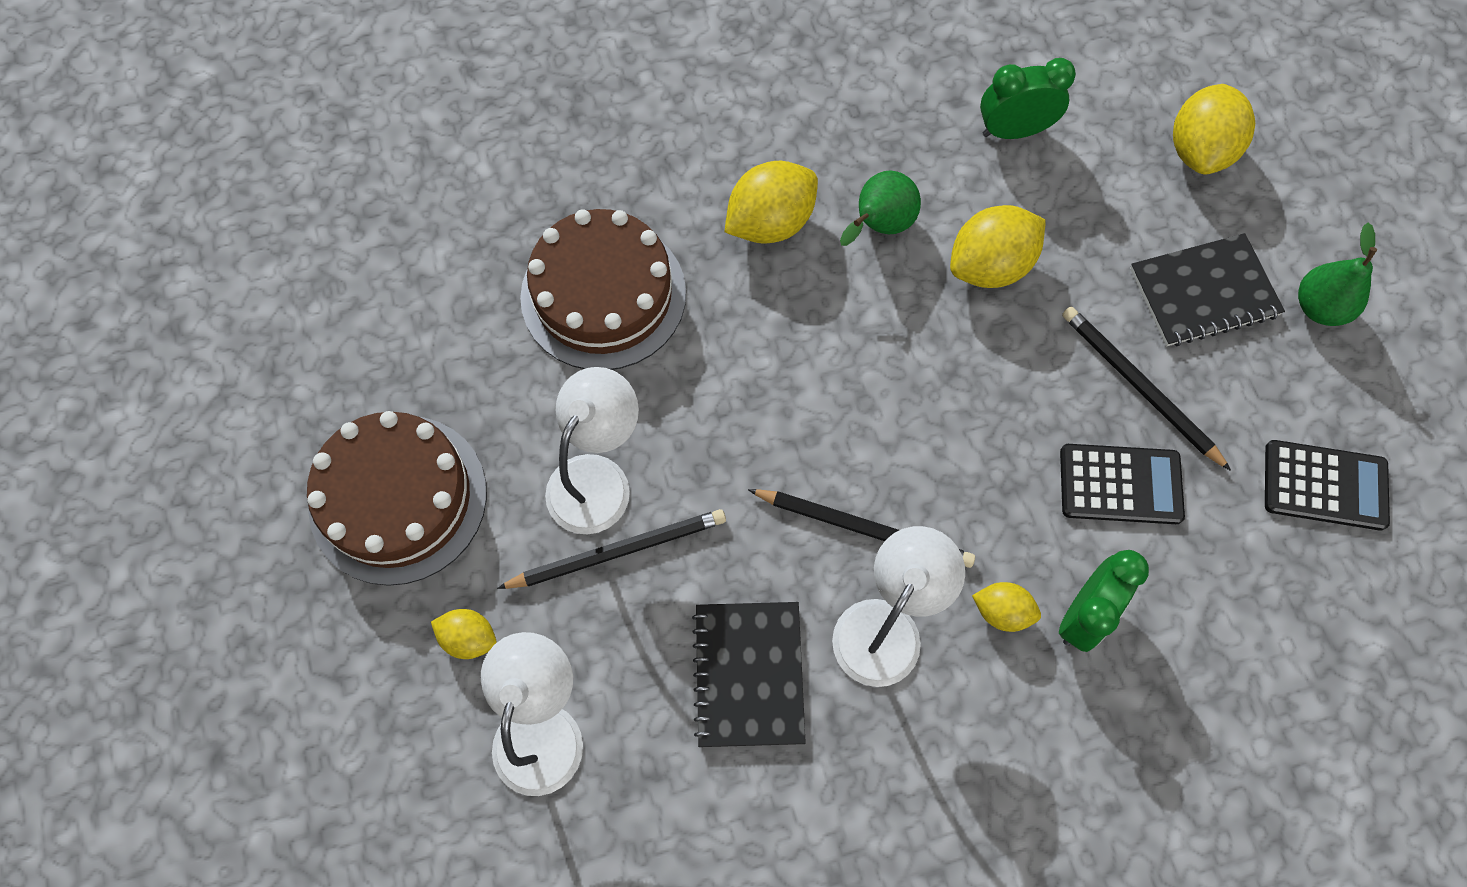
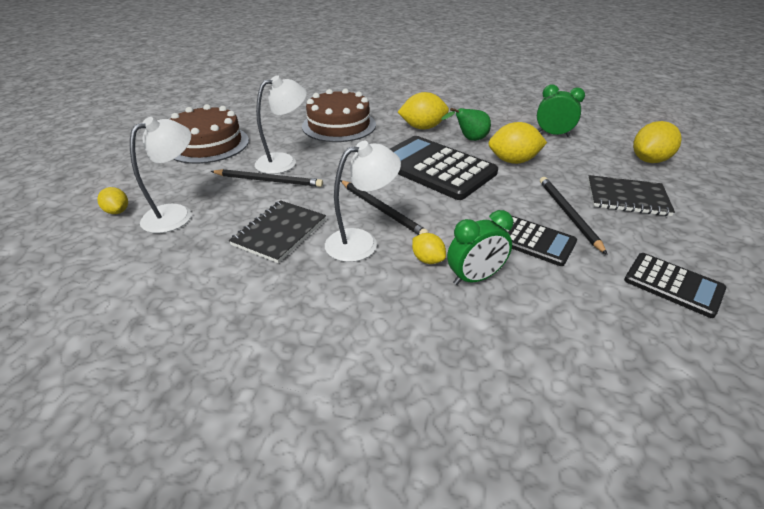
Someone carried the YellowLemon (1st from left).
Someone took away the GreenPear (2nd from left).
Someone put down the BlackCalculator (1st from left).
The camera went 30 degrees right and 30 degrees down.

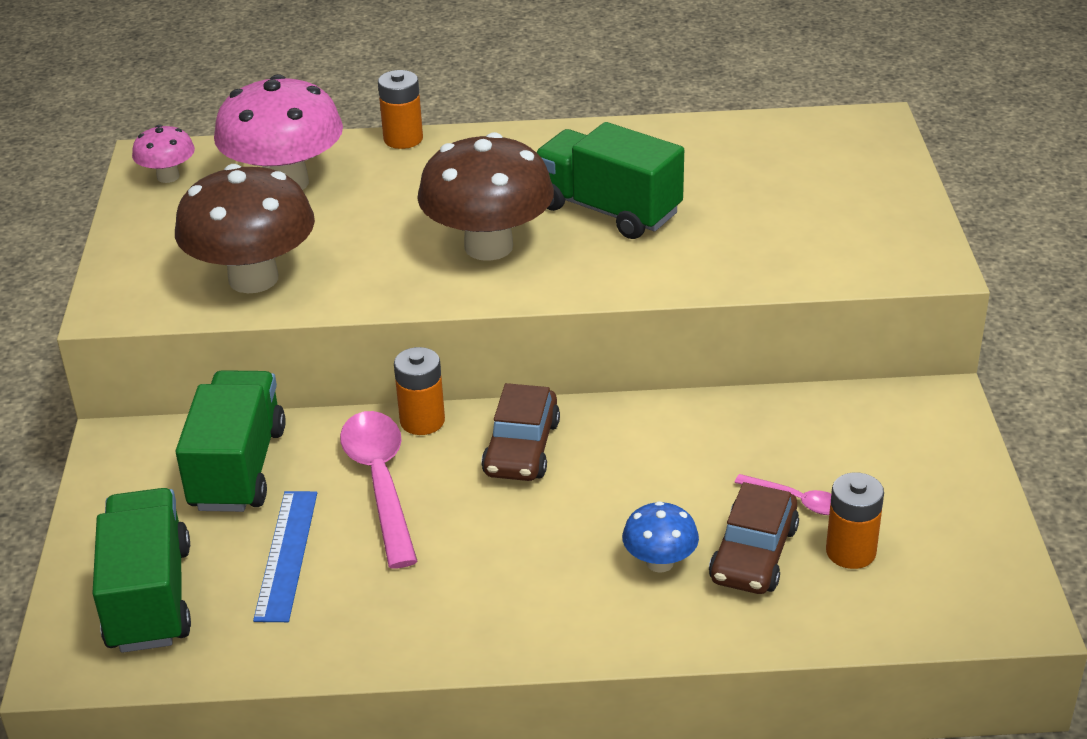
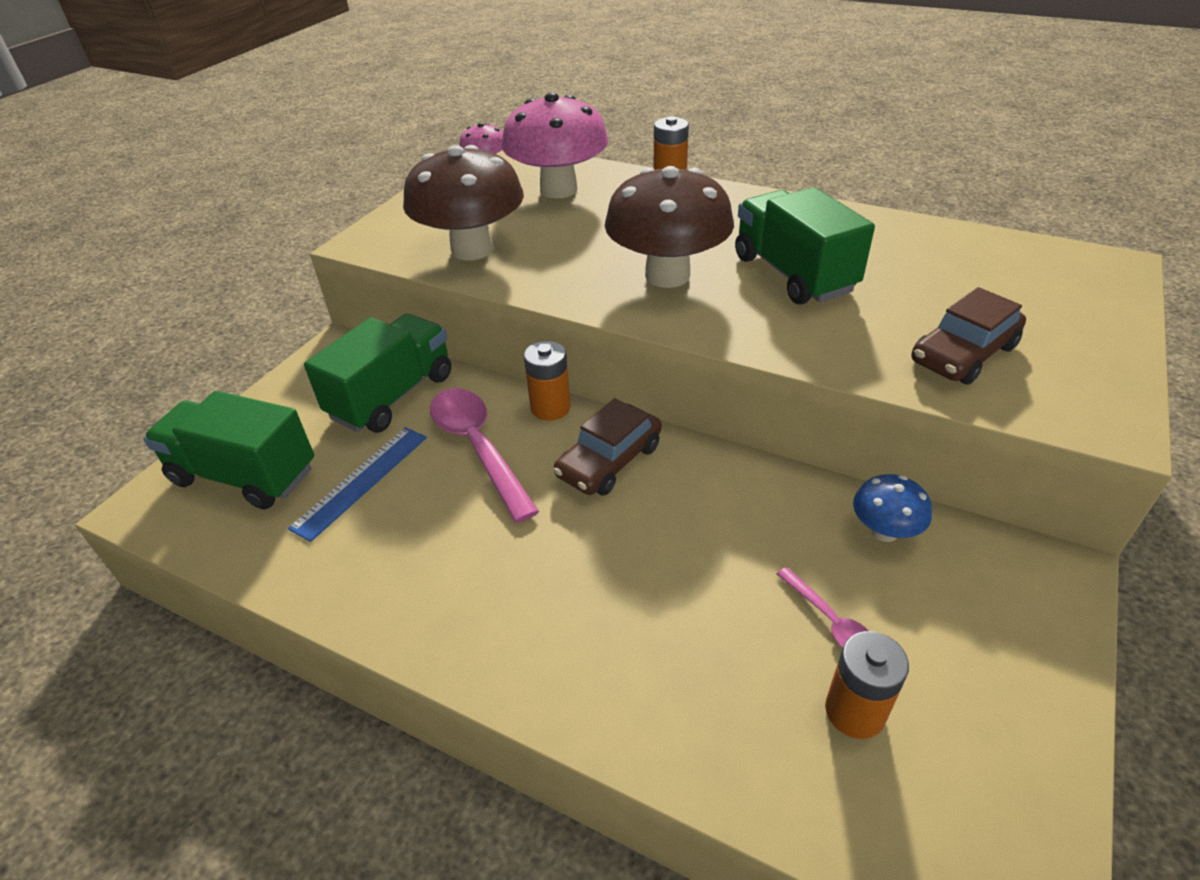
Someone rotated the GreenTruck (1st from left) by 90 degrees counterclockwise.
Someone rotated the PinkSpoon (1st from left) by 45 degrees counterclockwise.
Someone carried the BlueMushroom.
Someone carried the BrownCar (2nd from left).
The camera went 30 degrees right and 5 degrees up.

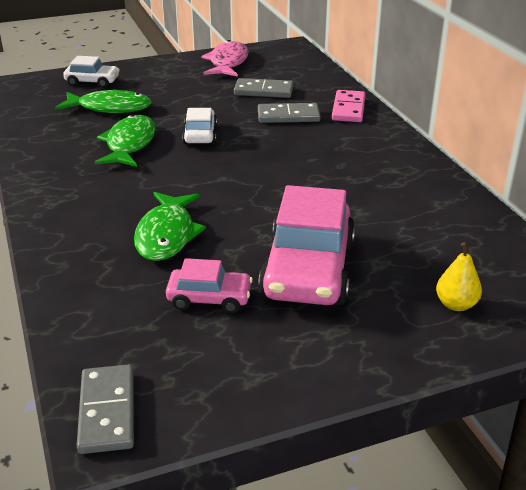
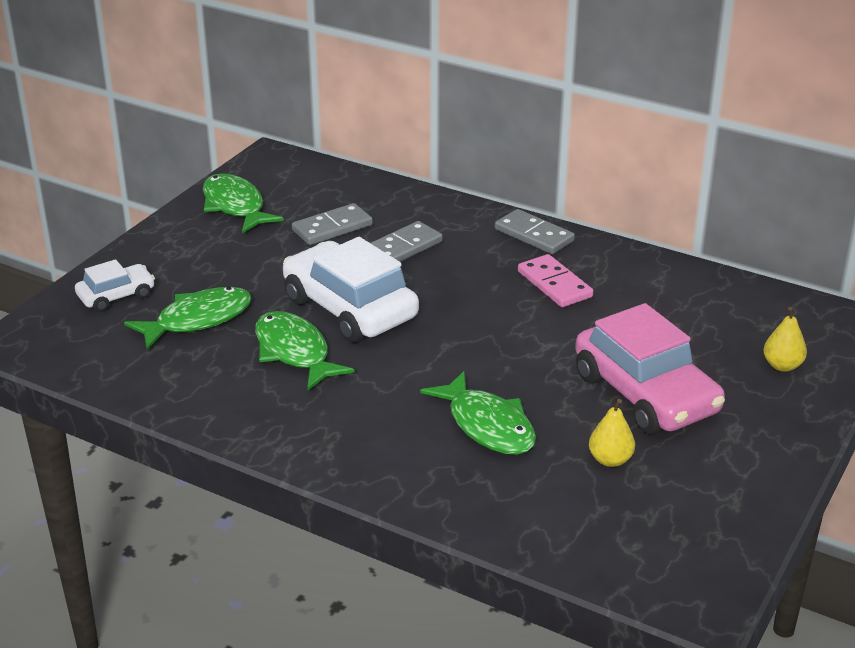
Someone carried the GreyDomino (1st from left in the first image).
Someone swapped the PinkCar (1st from left) for the YellowPear (1st from left).
Someone scaled the WhiteCar (2nd from left) by 1.94.
Someone repainted the PinkFish, which became the GreenFish (2nd from left).
Someone carried the PinkDomino.
The camera went 40 degrees left and 0 degrees up.

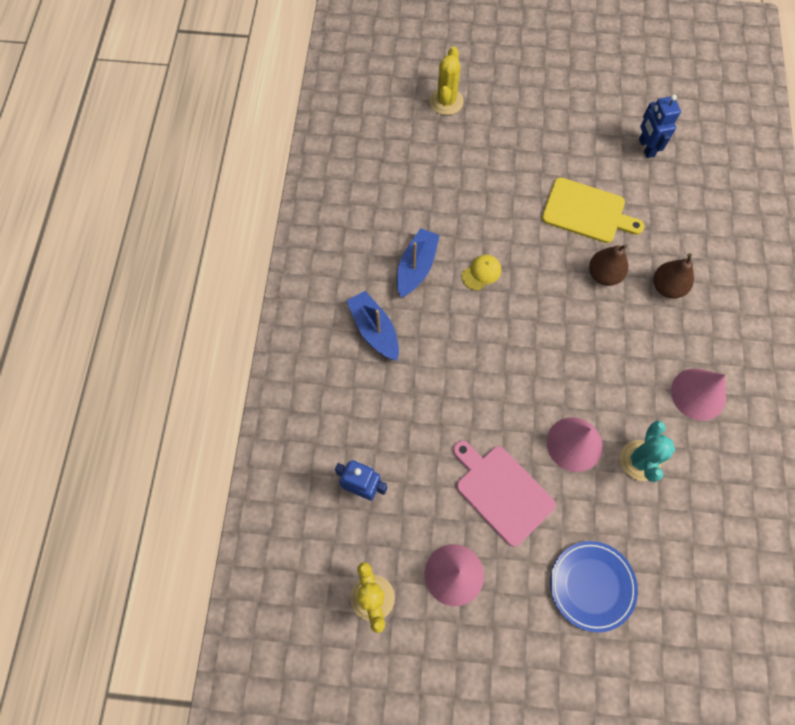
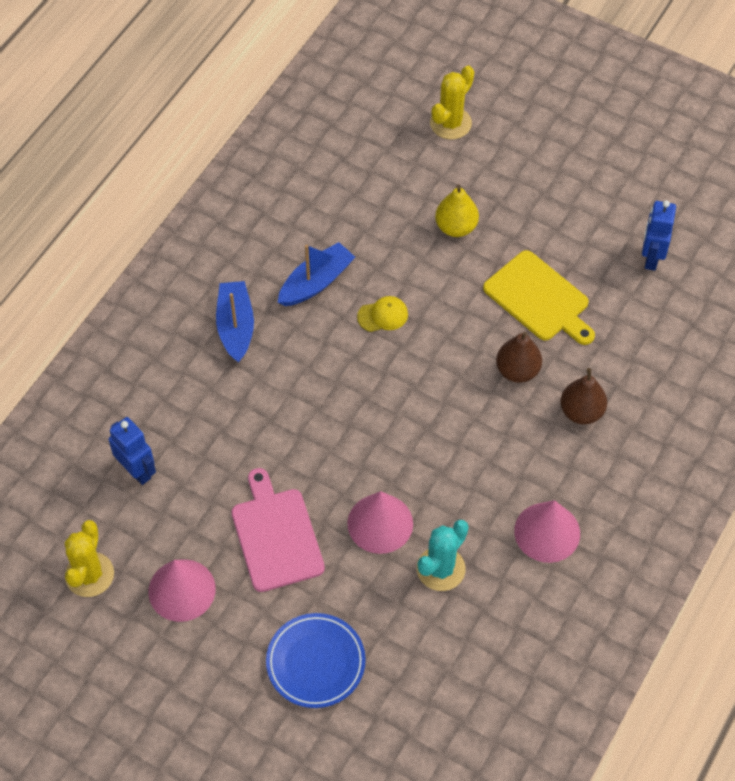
Someone put down the YellowPear.
The camera went 25 degrees right and 10 degrees down.

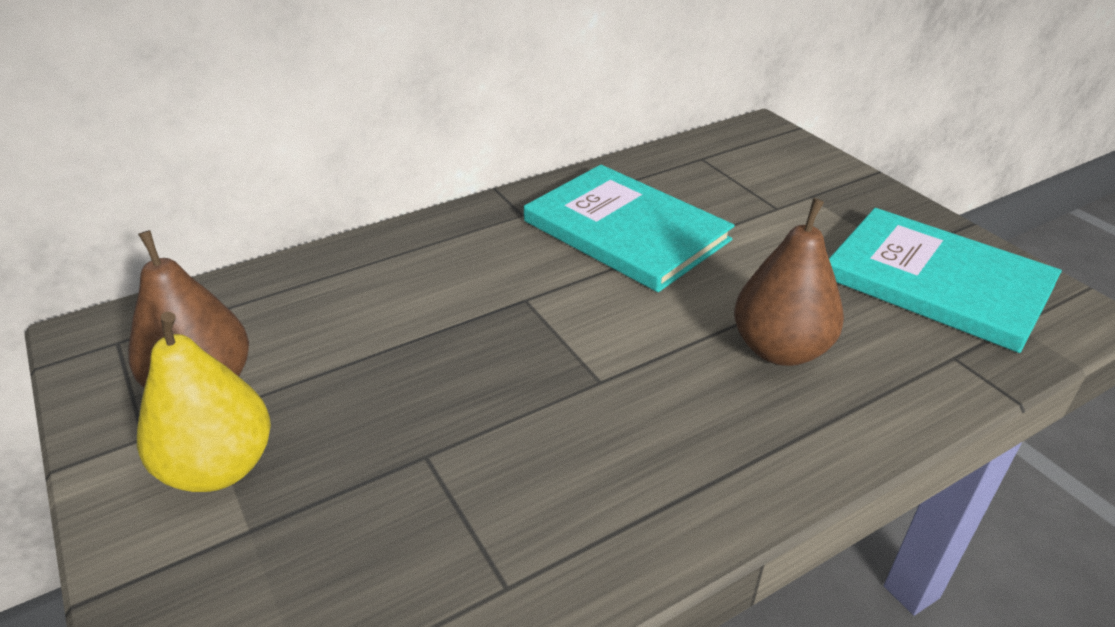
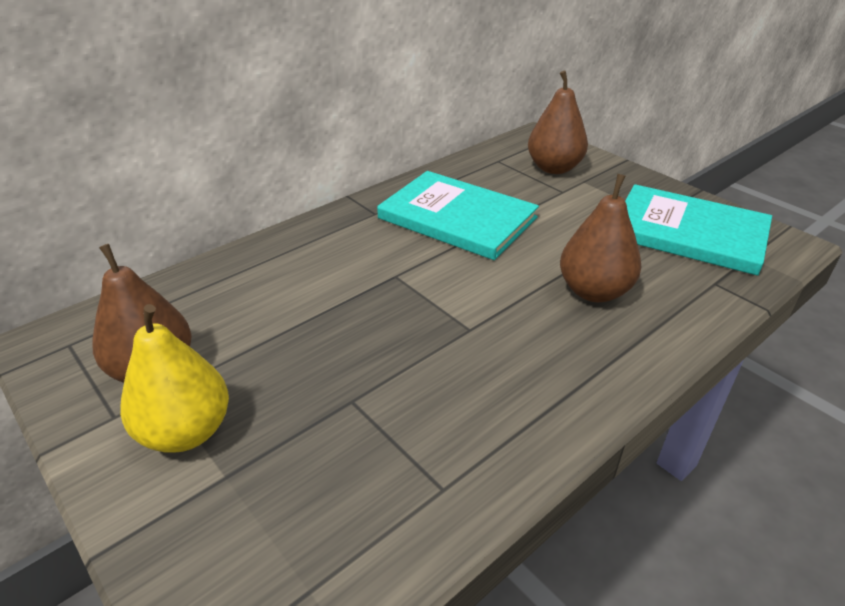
Someone put down the BrownPear (2nd from left).
The camera went 10 degrees left and 0 degrees up.

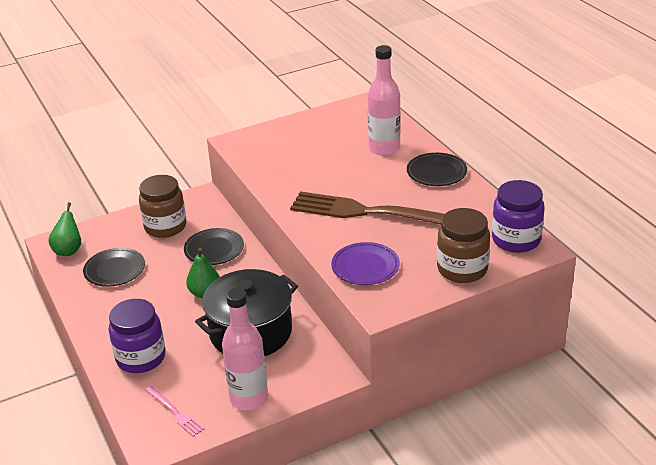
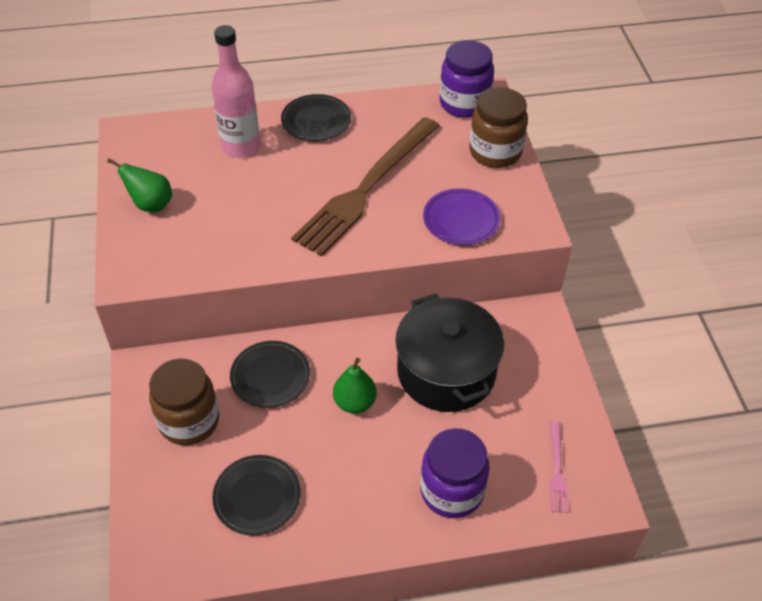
Someone carried the GreenPear (1st from left).
Someone rotated the PinkFork by 120 degrees clockwise.
Someone took away the PinkBottle (1st from left).
The camera went 75 degrees left and 15 degrees up.

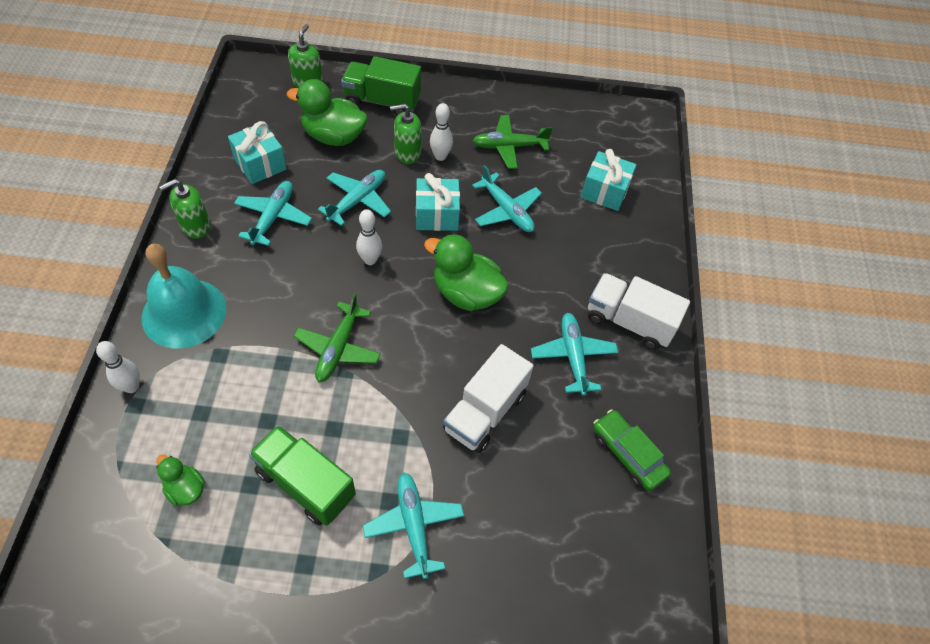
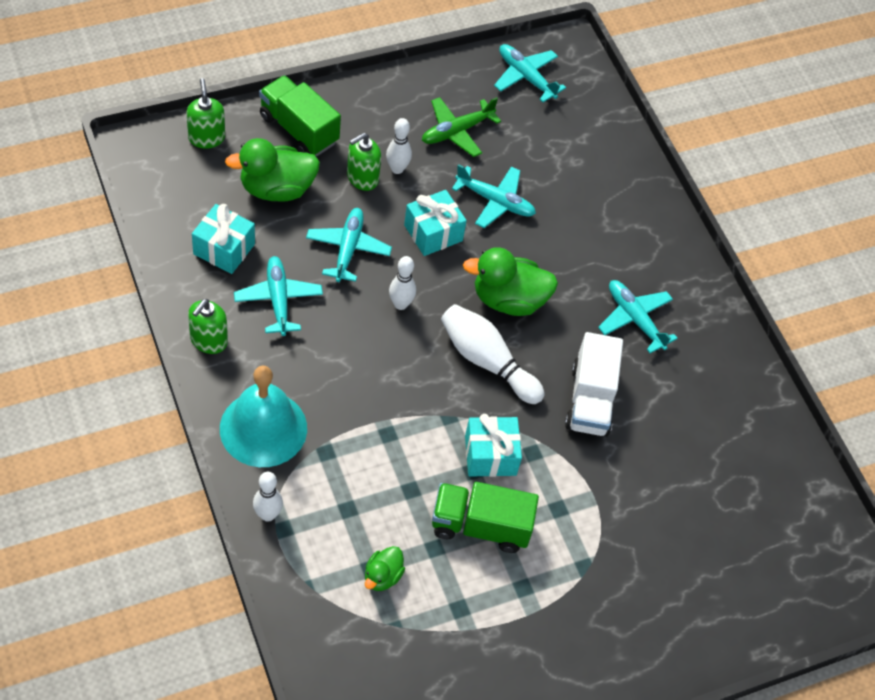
Someone rotated the GreenDuck (1st from left in the first image) by 75 degrees counterclockwise.
Someone took away the GreenPlane (1st from left).
Someone rotated the GreenTruck (2nd from left in the first image) by 60 degrees clockwise.
Someone carried the TurquoisePlane (3rd from left in the first image).
Someone carried the TurquoiseGift (3rd from left).
Someone took away the WhiteTruck (2nd from left).
Someone took away the GreenCar.
Someone put down the WhiteBowlingPin (4th from left).
The camera went 30 degrees left and 0 degrees up.

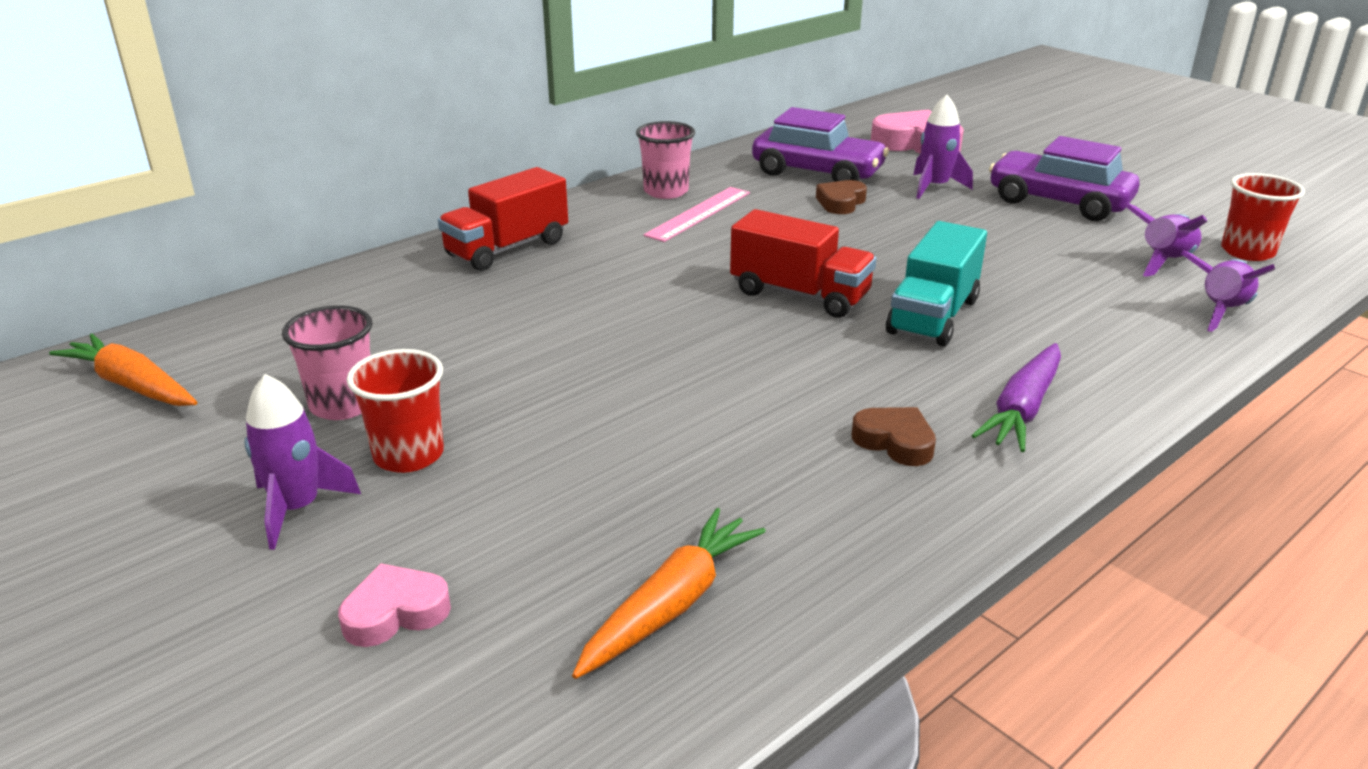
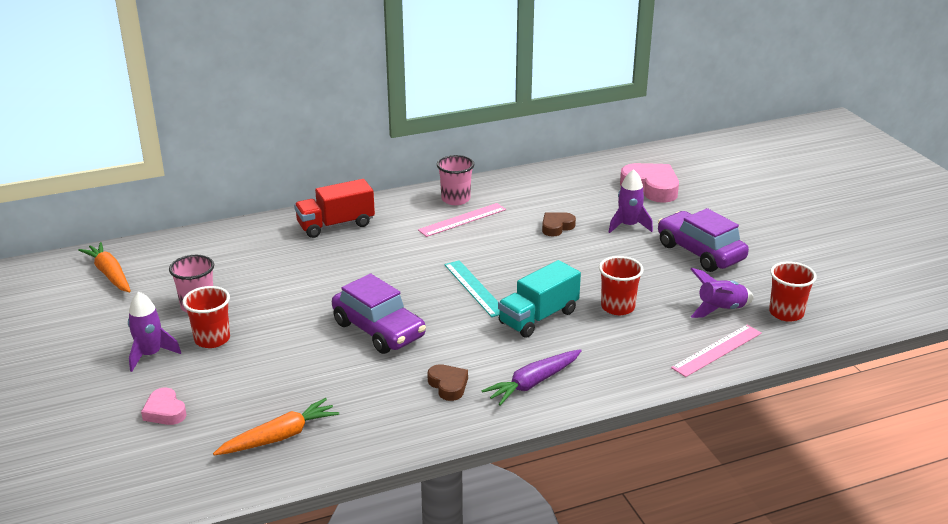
Someone rotated the PinkHeart (1st from left) by 120 degrees counterclockwise.
Someone swapped the RedTruck (2nd from left) for the TurquoiseRuler.
Someone carried the PurpleCar (1st from left).
Someone swapped the PurpleRocket (4th from left) for the PinkRuler (2nd from left).
Someone put down the RedCup (2nd from left).
The camera went 20 degrees right and 0 degrees up.

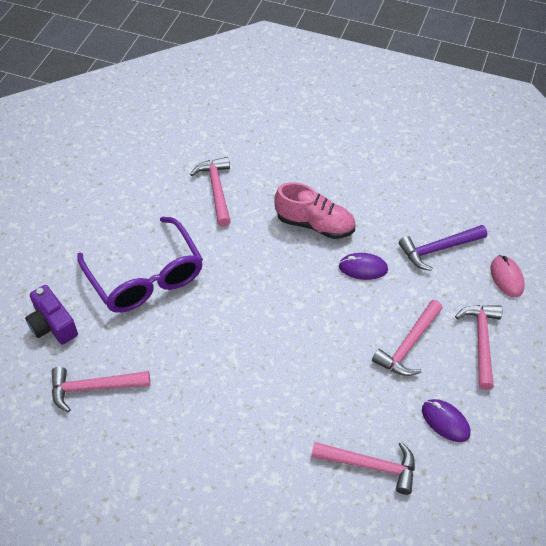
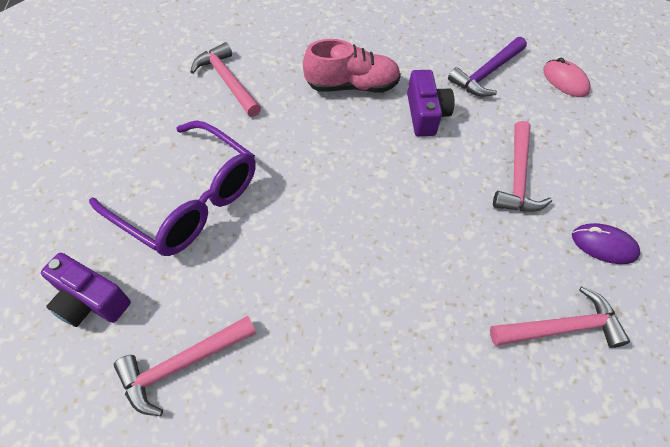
Someone swapped the PurpleMouse (1st from left) for the PurpleCamera (2nd from left).
Someone took away the PinkHammer (5th from left).
The camera went 25 degrees left and 5 degrees up.

